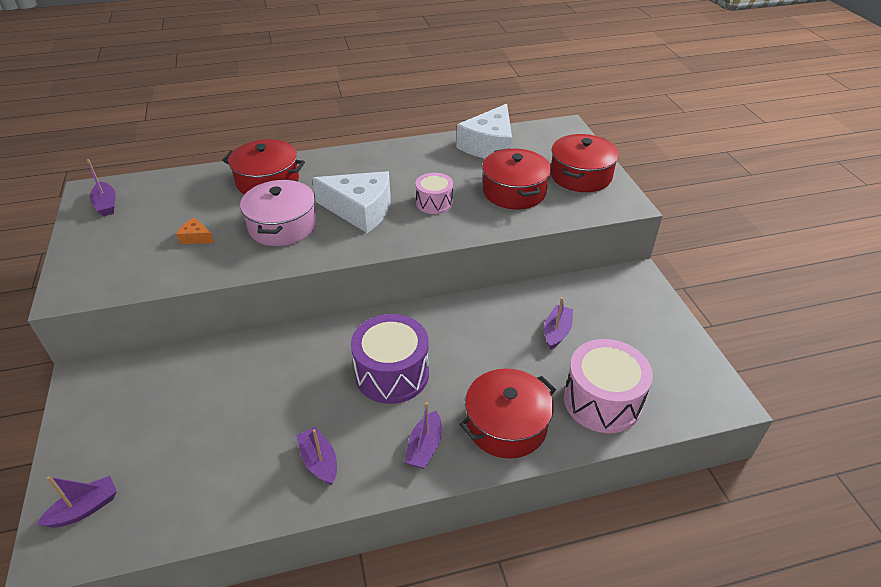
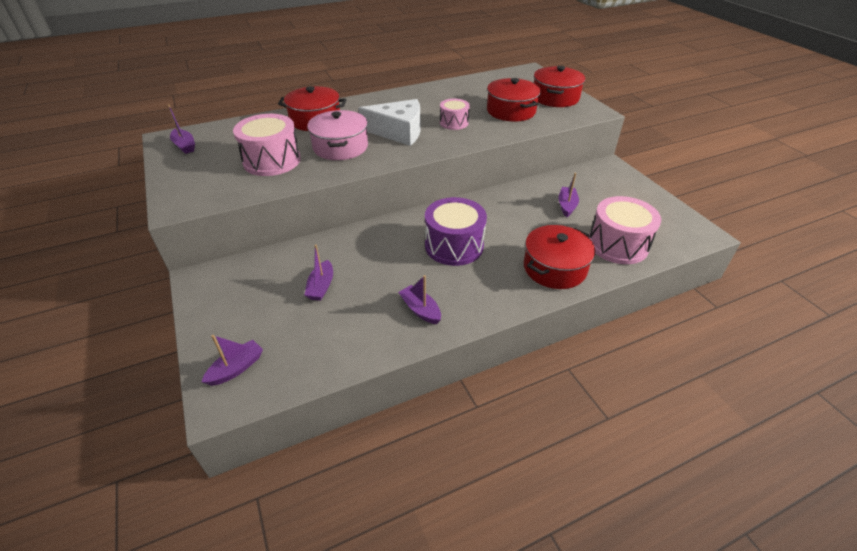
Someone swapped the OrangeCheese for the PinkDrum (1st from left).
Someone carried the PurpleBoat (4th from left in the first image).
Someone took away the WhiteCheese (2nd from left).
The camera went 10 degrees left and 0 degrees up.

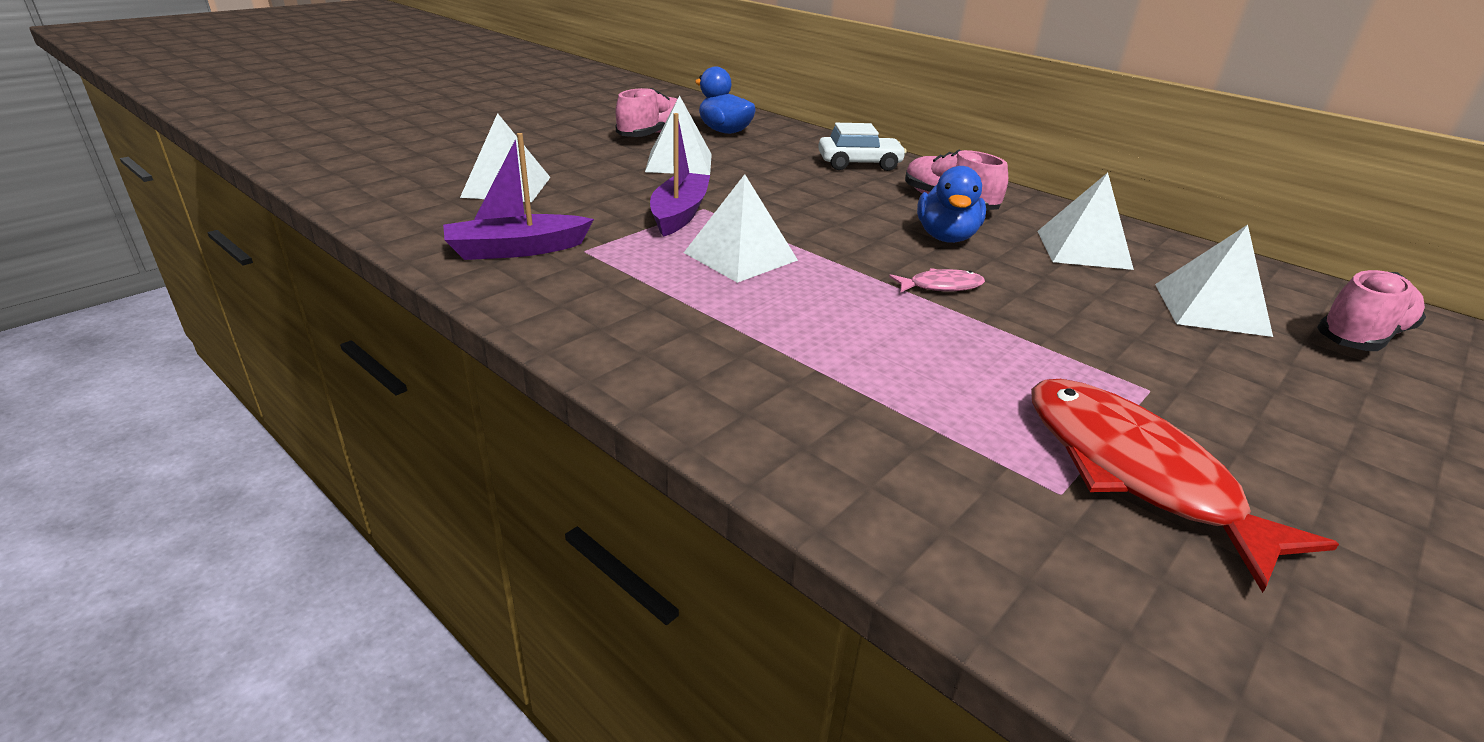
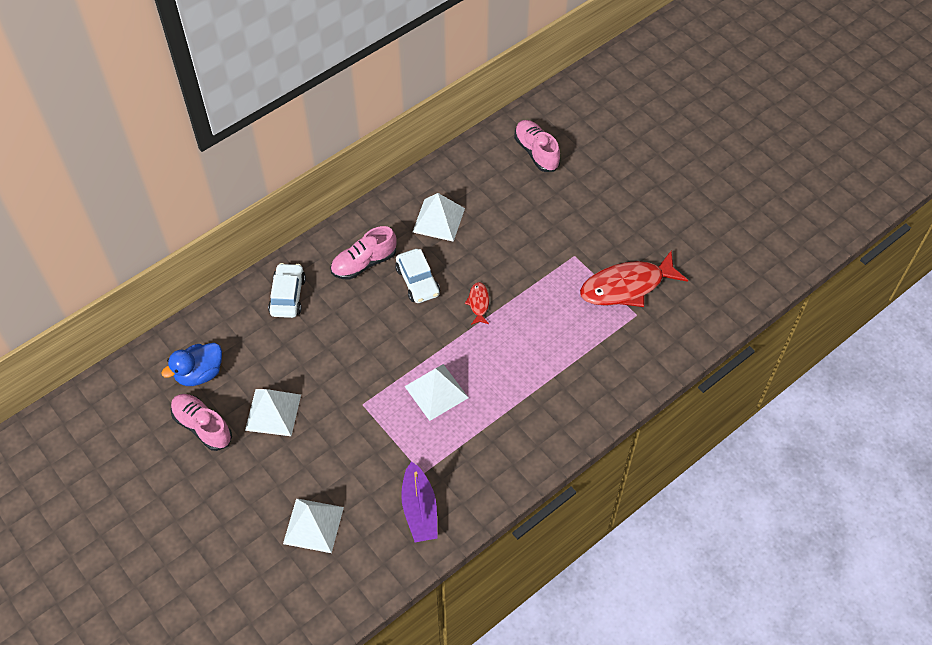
Someone took away the PurpleBoat (2nd from left).
Someone repainted the PinkFish, which became the RedFish (1st from left).
Someone swapped the BlueDuck (2nd from left) for the WhiteCar (2nd from left).
Someone took away the WhitePyramid (5th from left).
The camera went 80 degrees left and 25 degrees up.

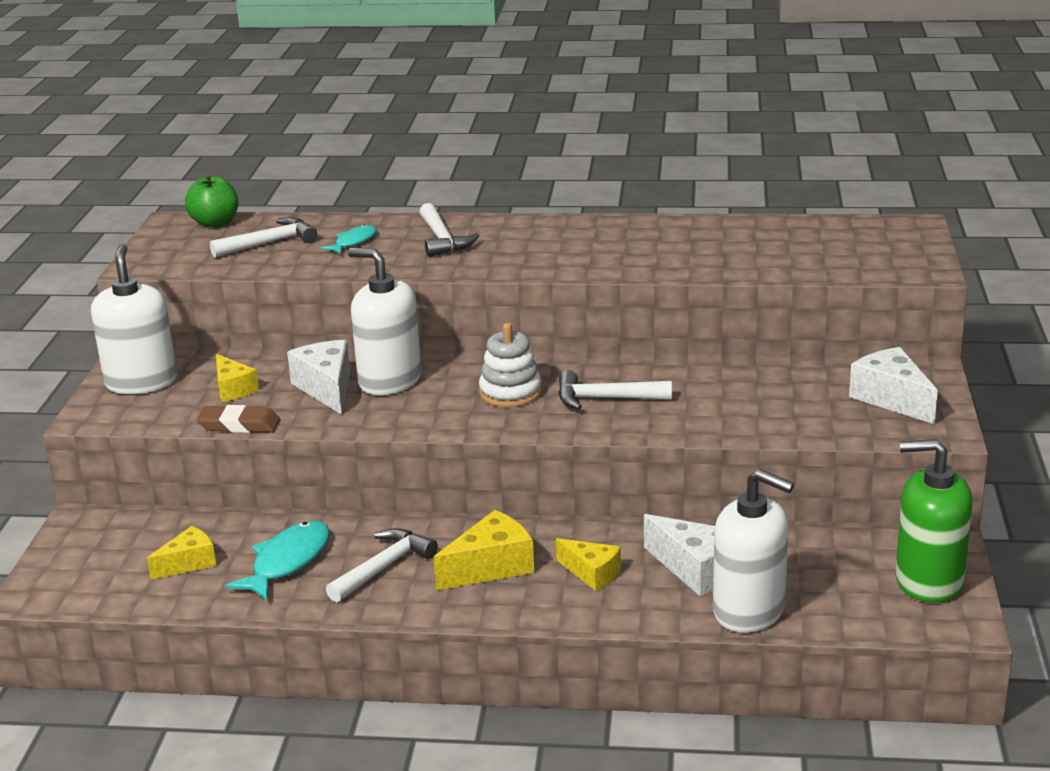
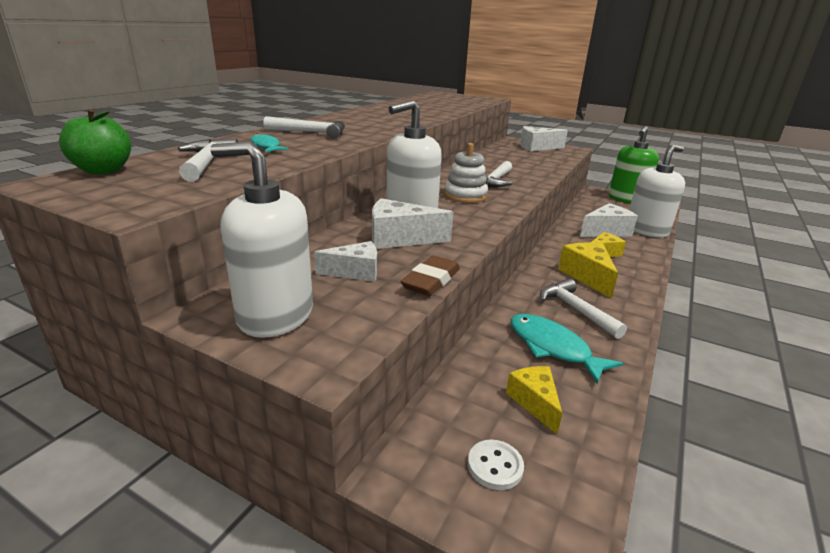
Someone repainted the YellowCheese (2nd from left), which became the WhiteCheese (1st from left).
Someone put down the WhiteButton.
The camera went 70 degrees left and 0 degrees up.

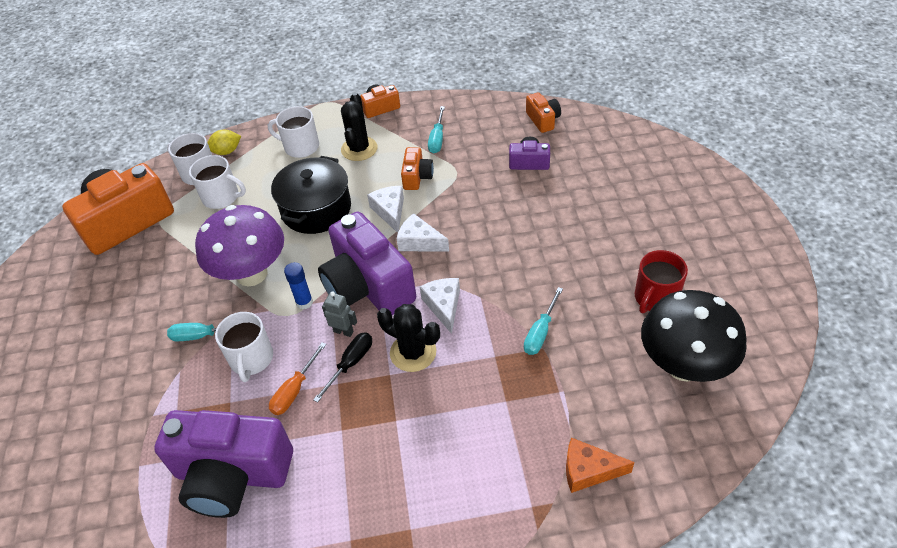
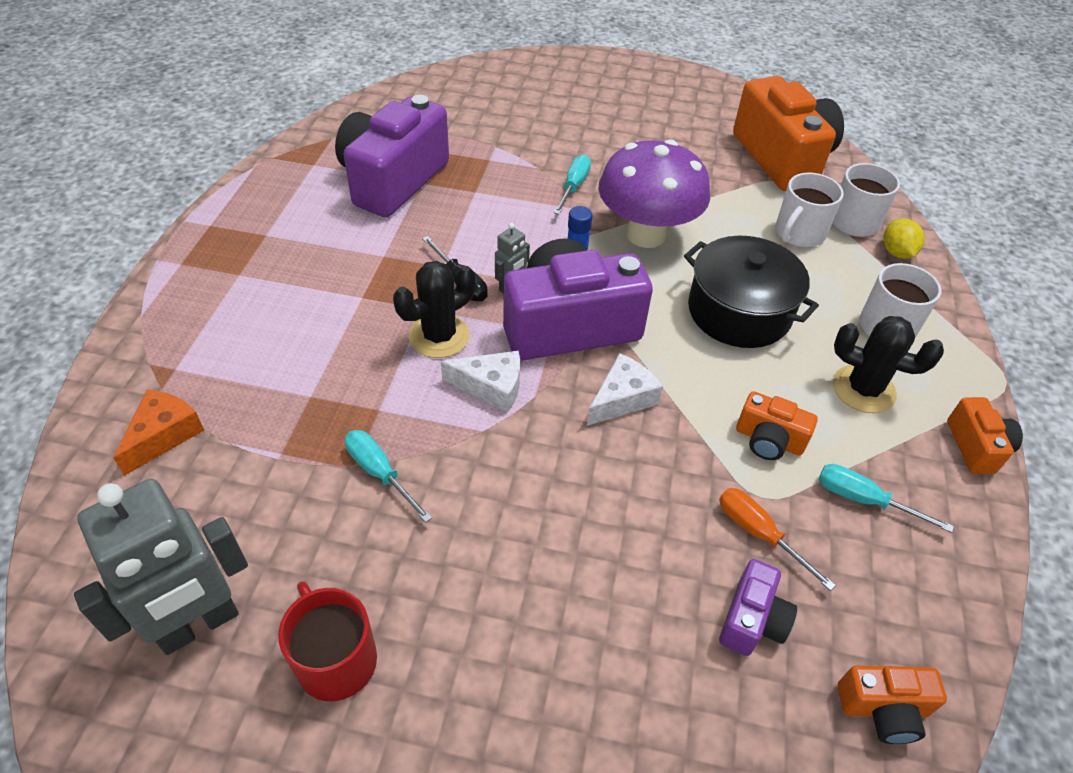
Someone took away the WhiteMug (3rd from left).
Someone carried the OrangeScrewdriver.
Someone took away the WhiteCheese (1st from left).
Someone swapped the BlackMushroom for the GreyRobot (1st from left).
The camera went 105 degrees right and 0 degrees up.

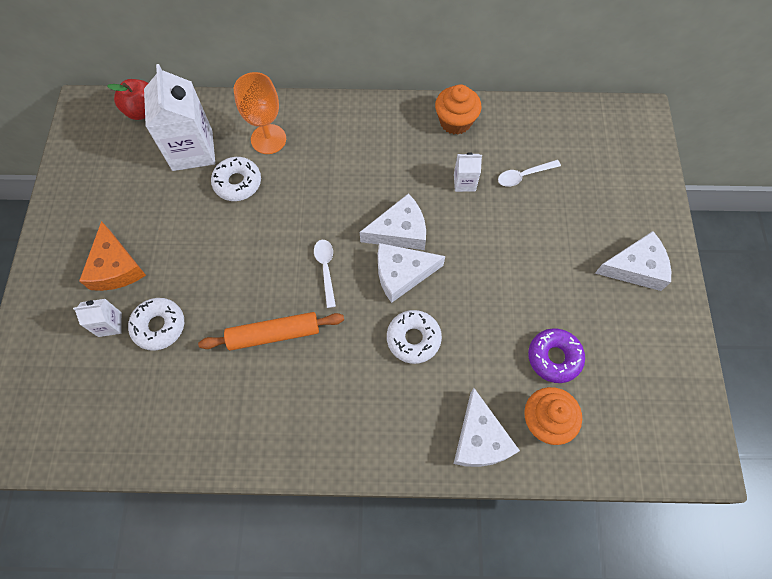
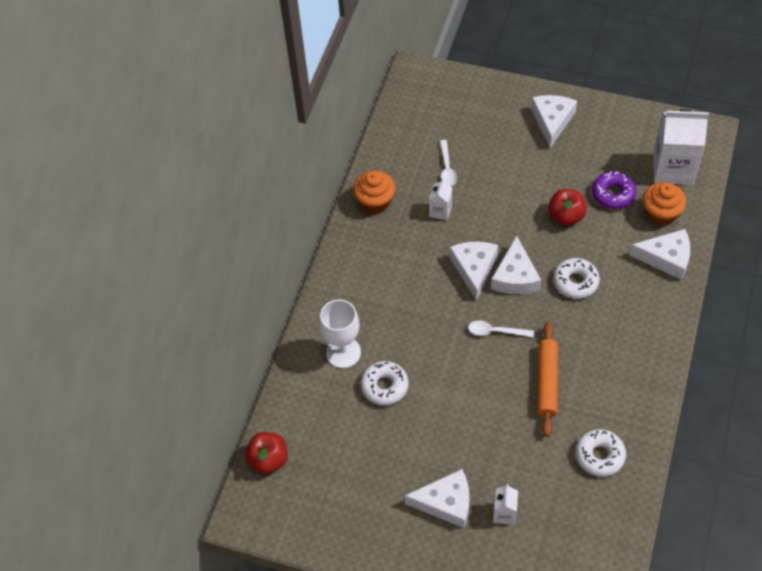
Someone repainted the OrangeCheese, which became the WhiteCheese (1st from left).
Someone carried the WhiteDonut (1st from left in the first image).
Someone carried the WhiteCarton (2nd from left in the first image).
Someone repainted the OrangeGoblet, which became the WhiteGoblet.
Someone put down the RedApple (2nd from left).
The camera went 70 degrees left and 10 degrees down.

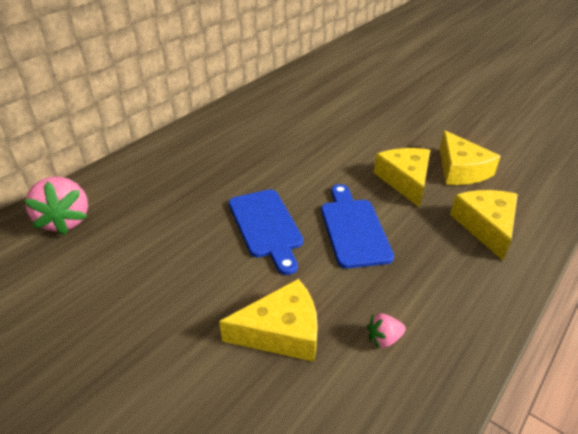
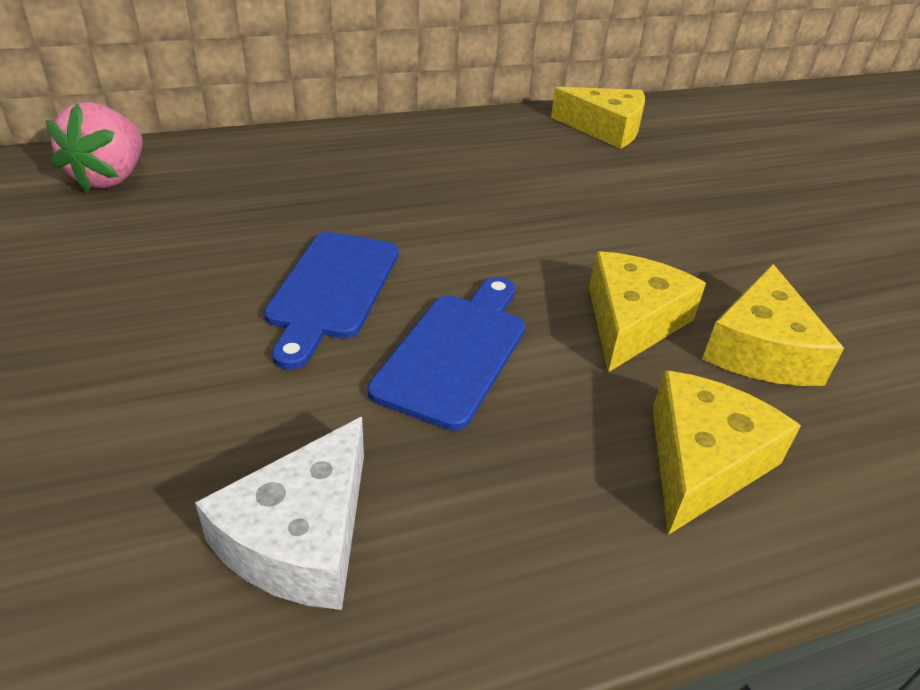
Someone carried the YellowCheese (1st from left).
Someone swapped the PinkStrawberry (2nd from left) for the WhiteCheese.
The camera went 30 degrees right and 0 degrees up.

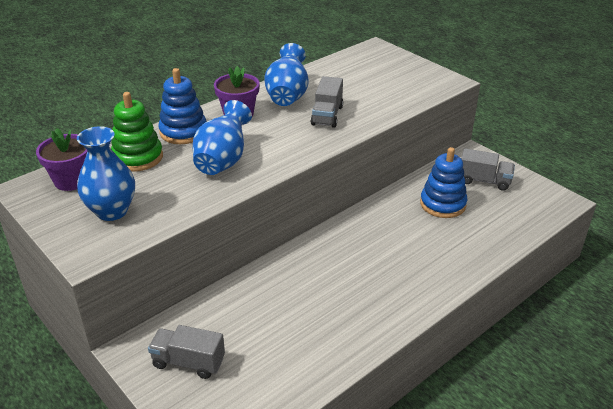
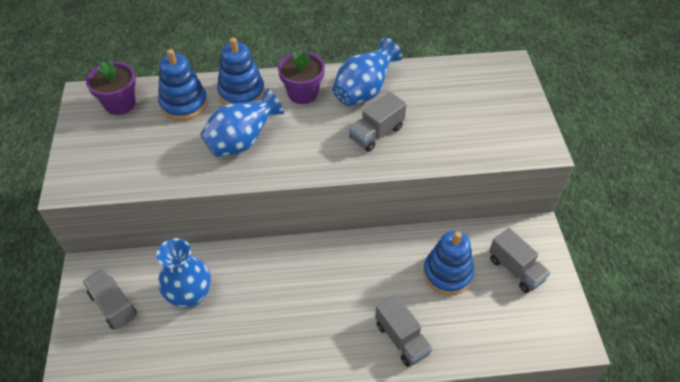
Someone carried the BlueVase (1st from left).
Someone repainted the GreenStackingToy, which became the BlueStackingToy (1st from left).
Someone put down the GreyTruck (3rd from left).
The camera went 35 degrees right and 15 degrees up.

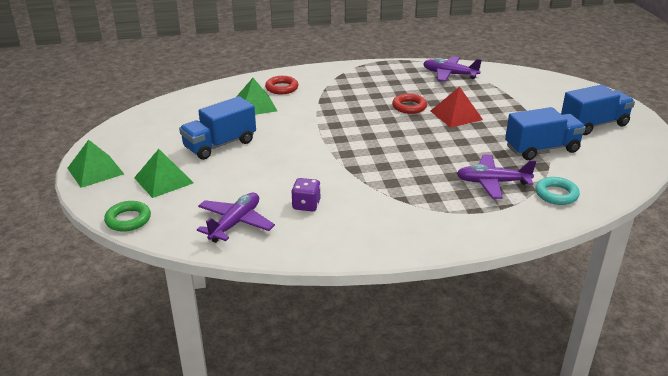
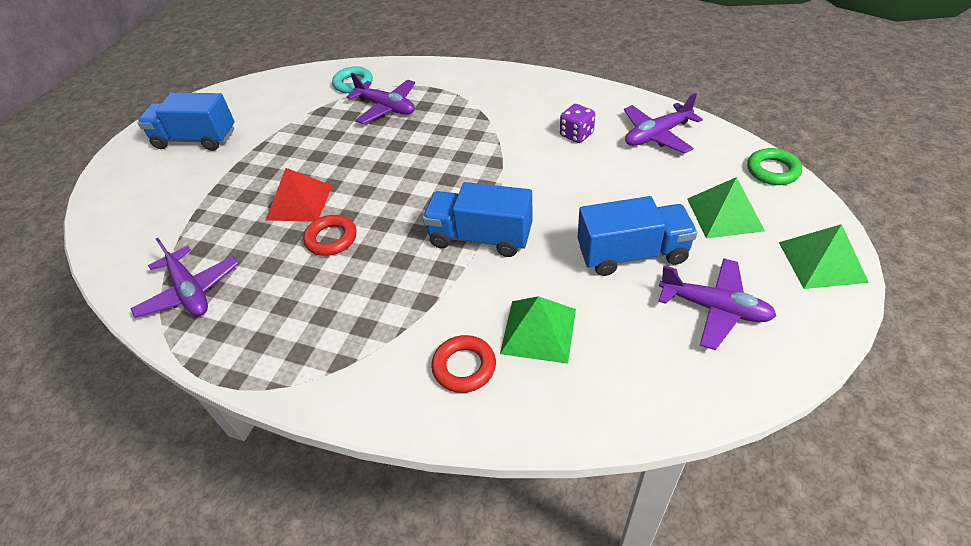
Someone carried the BlueTruck (2nd from left).
Someone put down the PurplePlane (4th from left).
The camera went 145 degrees left and 15 degrees up.

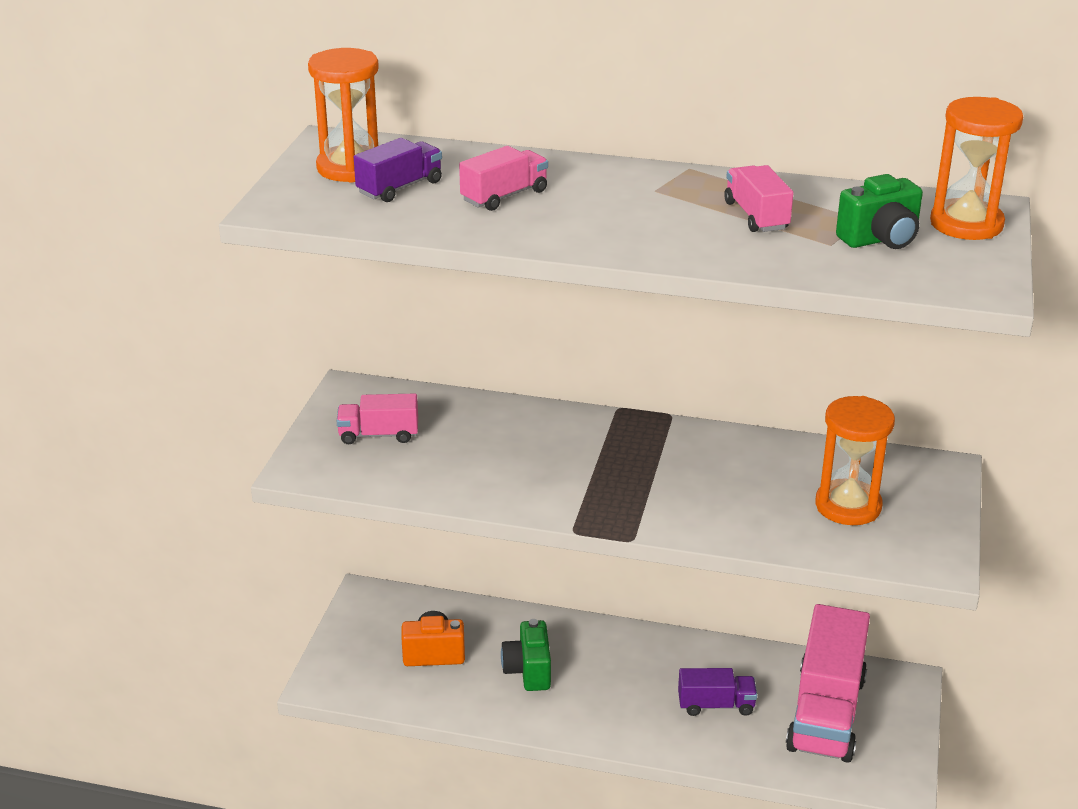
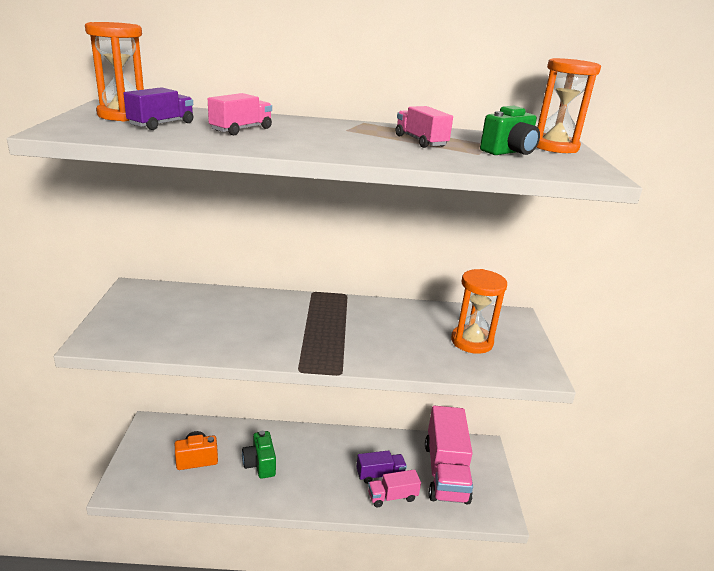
Someone carried the PinkTruck (1st from left in the first image).
The camera went 15 degrees left and 5 degrees down.

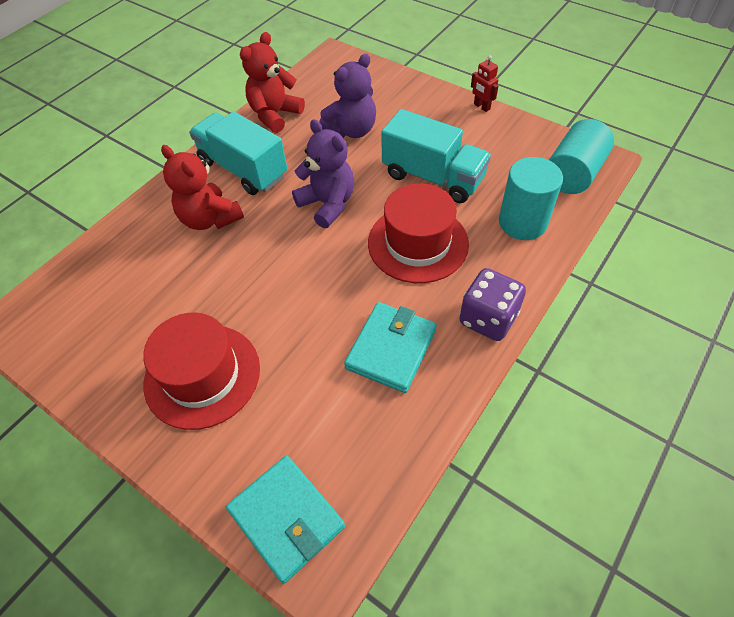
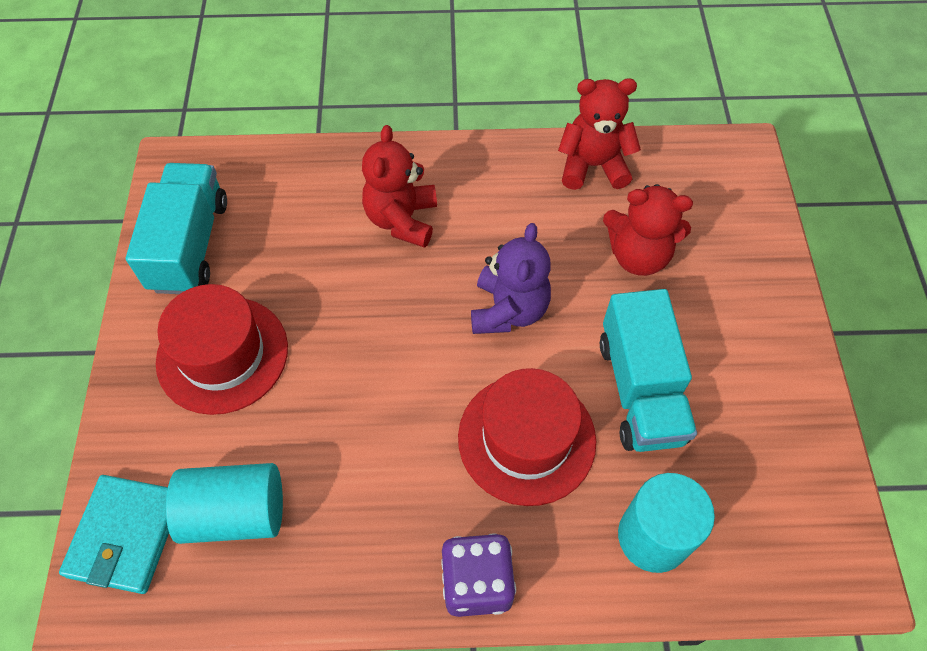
Someone carried the TurquoiseTruck (1st from left).
Someone repainted the PurpleTeddyBear (2nd from left), which became the RedTeddyBear (3rd from left).
Someone took away the TurquoiseWallet (2nd from left).
Someone took away the RedRobot.
Someone carried the TurquoiseCylinder (2nd from left in the first image).
The camera went 50 degrees right and 5 degrees up.

